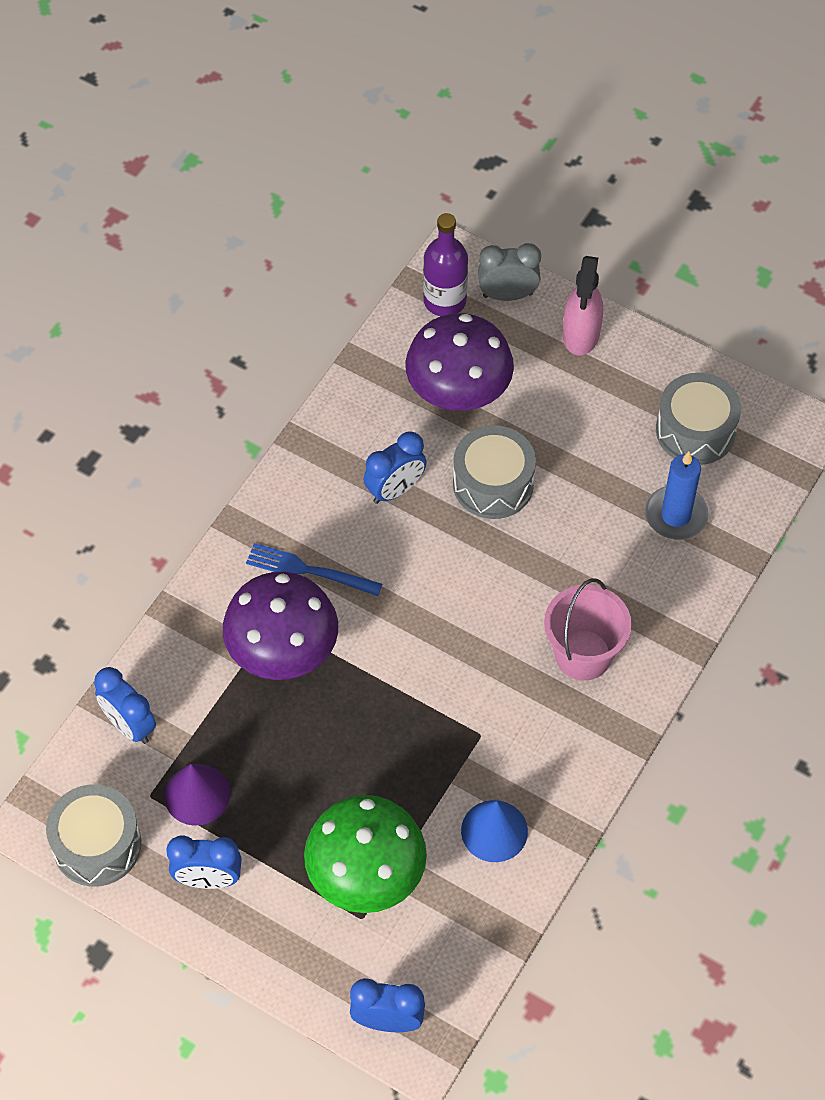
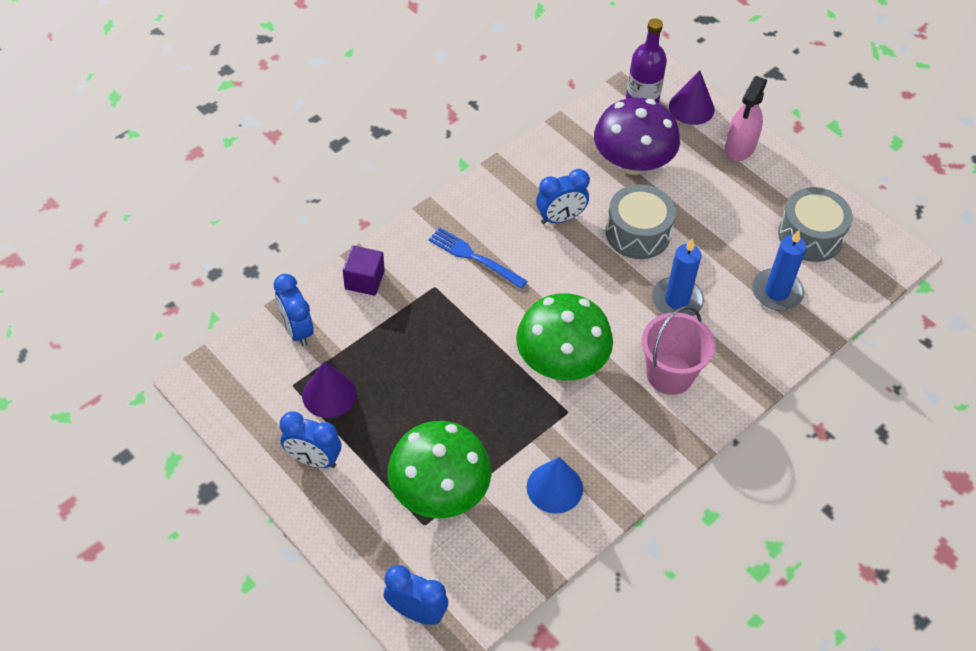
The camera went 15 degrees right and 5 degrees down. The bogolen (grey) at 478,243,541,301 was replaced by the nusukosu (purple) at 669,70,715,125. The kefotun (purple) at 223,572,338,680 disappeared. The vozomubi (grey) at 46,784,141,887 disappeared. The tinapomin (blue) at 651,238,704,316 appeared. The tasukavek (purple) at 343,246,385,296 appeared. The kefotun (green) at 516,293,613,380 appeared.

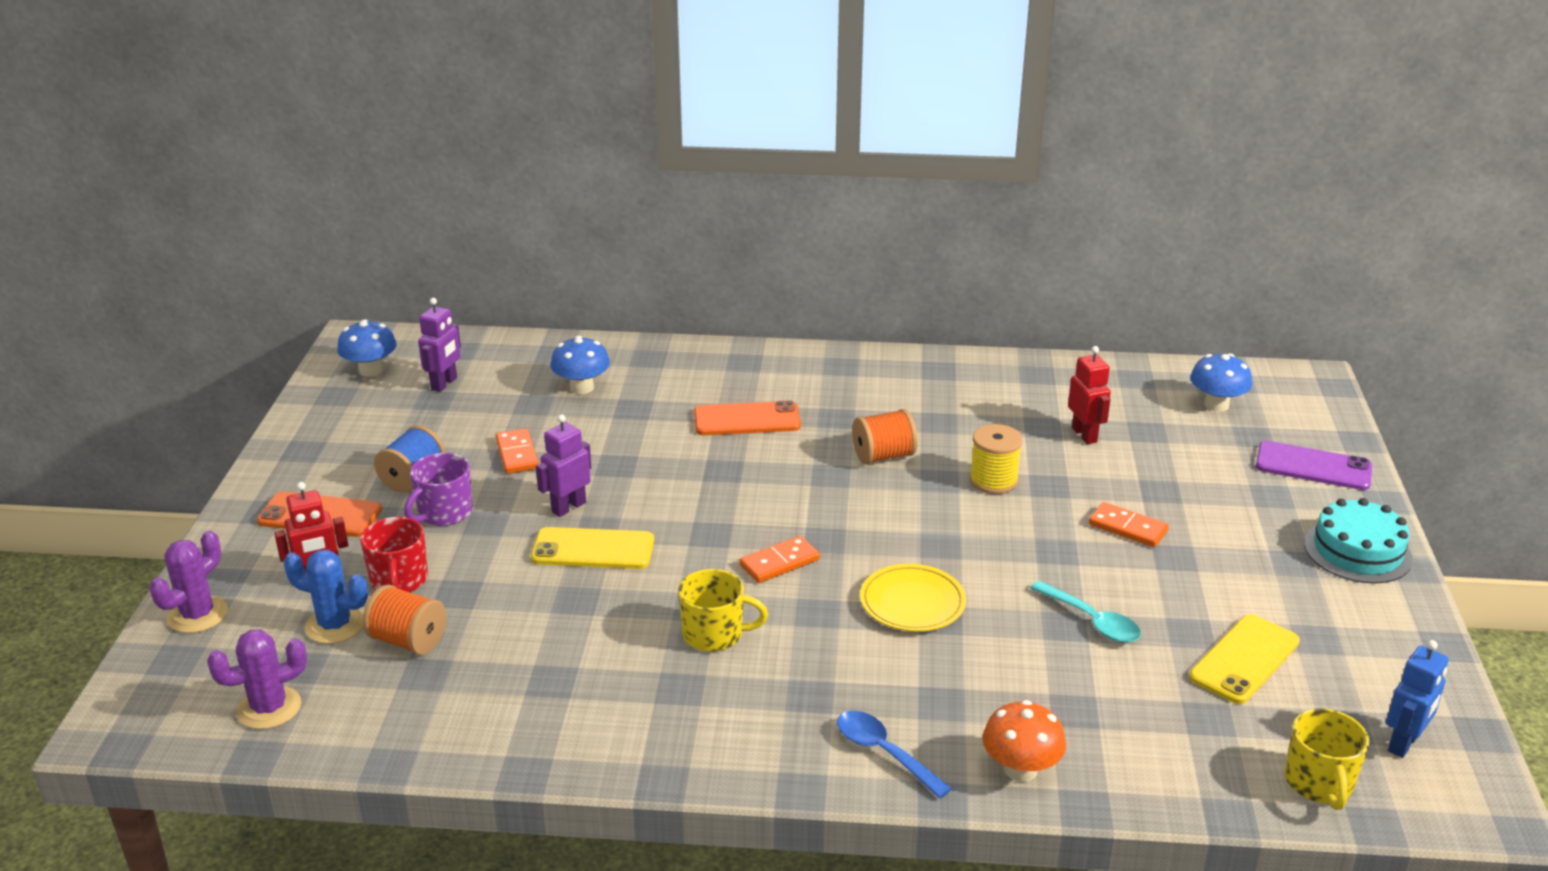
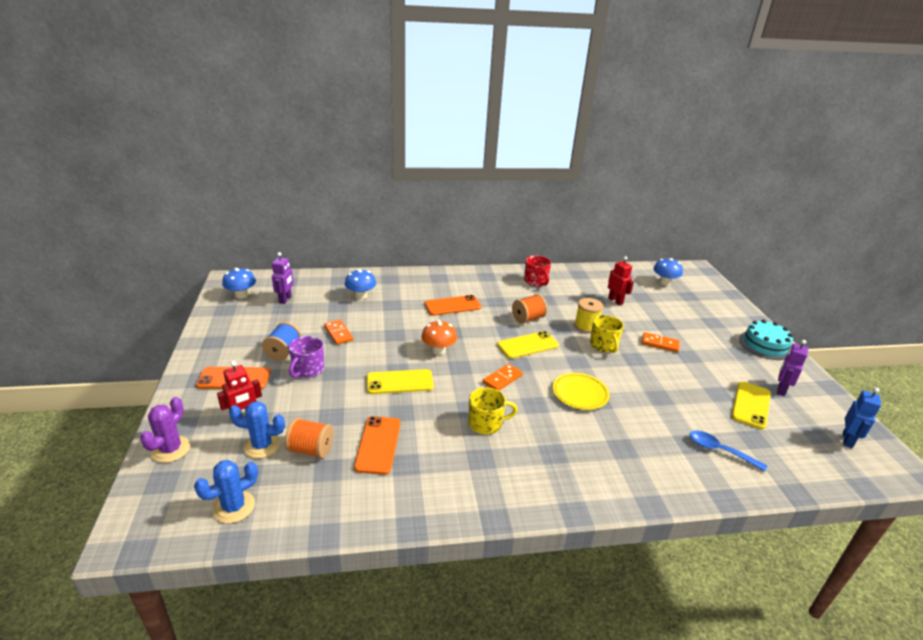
The camera went 15 degrees left and 0 degrees up. The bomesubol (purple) moved from 536,414,591,517 to 777,340,808,396. The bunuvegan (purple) at 1256,441,1372,490 disappeared. The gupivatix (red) moved from 360,517,428,593 to 524,256,551,286. The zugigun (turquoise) at 1031,581,1141,643 disappeared. The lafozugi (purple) at 207,629,307,729 became the lafozugi (blue) at 194,460,258,523. The kefotun (orange) moved from 982,700,1066,782 to 421,320,457,355. The gupivatix (yellow) moved from 1285,708,1369,810 to 590,315,624,353. The zugigun (blue) moved from 837,711,952,798 to 690,430,767,472. The bunuvegan (yellow) at 497,331,559,359 appeared. The bunuvegan (orange) at 354,416,400,475 appeared.

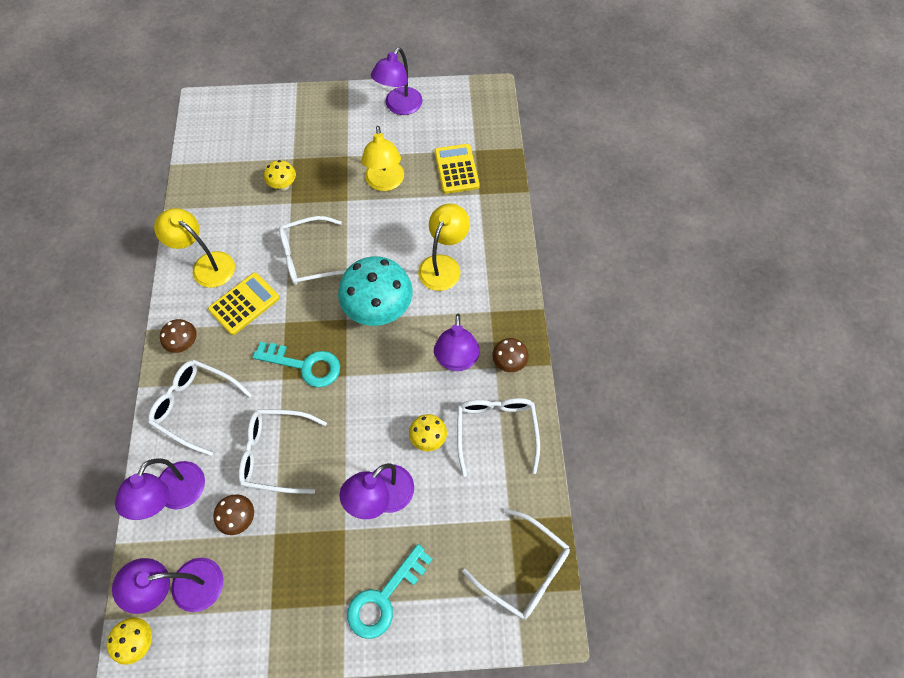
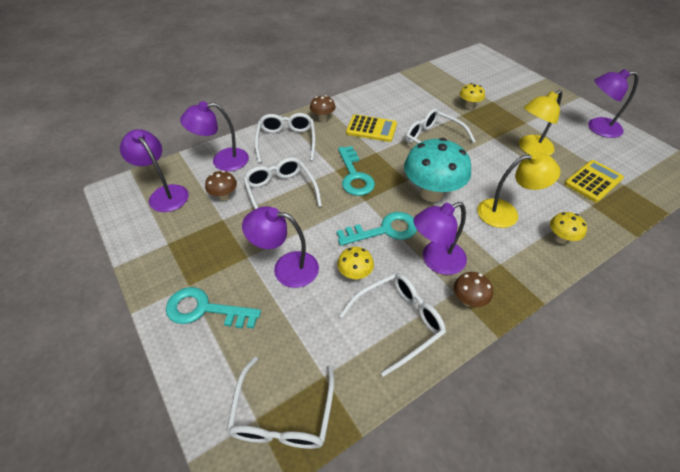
The camera went 60 degrees right and 15 degrees down. The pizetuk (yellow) at 154,208,235,288 disappeared. The kefotun (yellow) moved from 107,617,152,665 to 550,212,587,244. The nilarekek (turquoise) at 337,212,417,246 appeared.

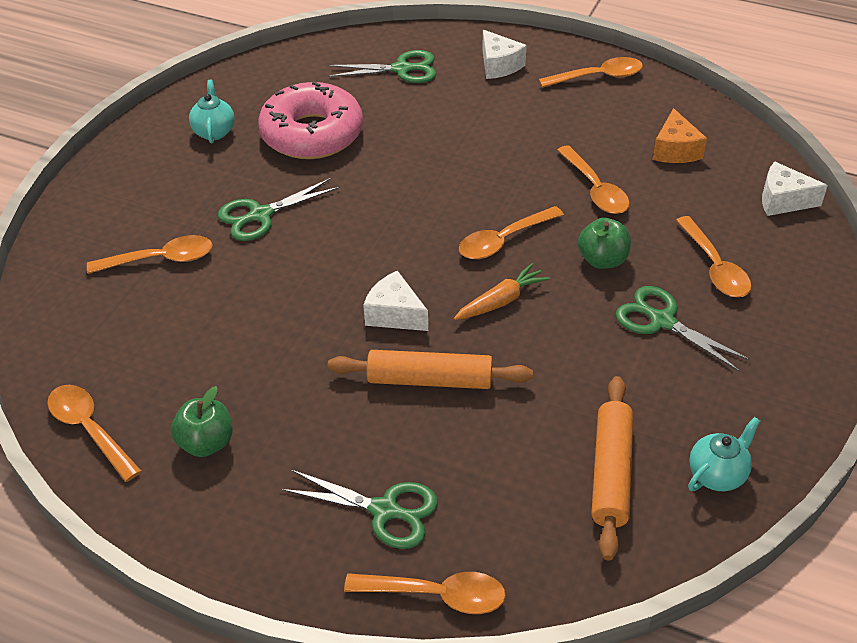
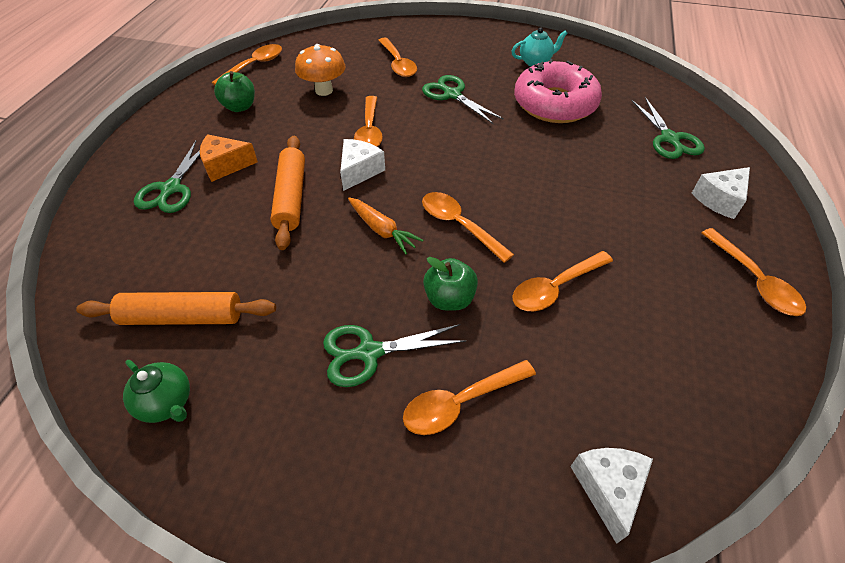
The camera went 80 degrees right and 5 degrees up. The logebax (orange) moved from 652,108,707,163 to 200,134,258,182. The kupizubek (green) at 616,286,751,372 turned 135 degrees counterclockwise. The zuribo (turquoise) at 688,417,760,491 became the zuribo (green) at 123,360,190,423. The zugigun (orange) moved from 344,572,506,614 to 354,96,383,147. The kefotun (orange) at 295,44,346,96 appeared.

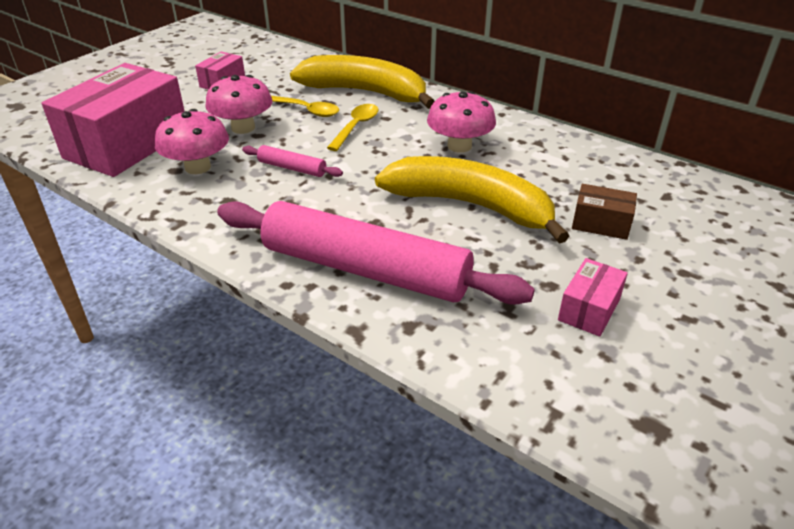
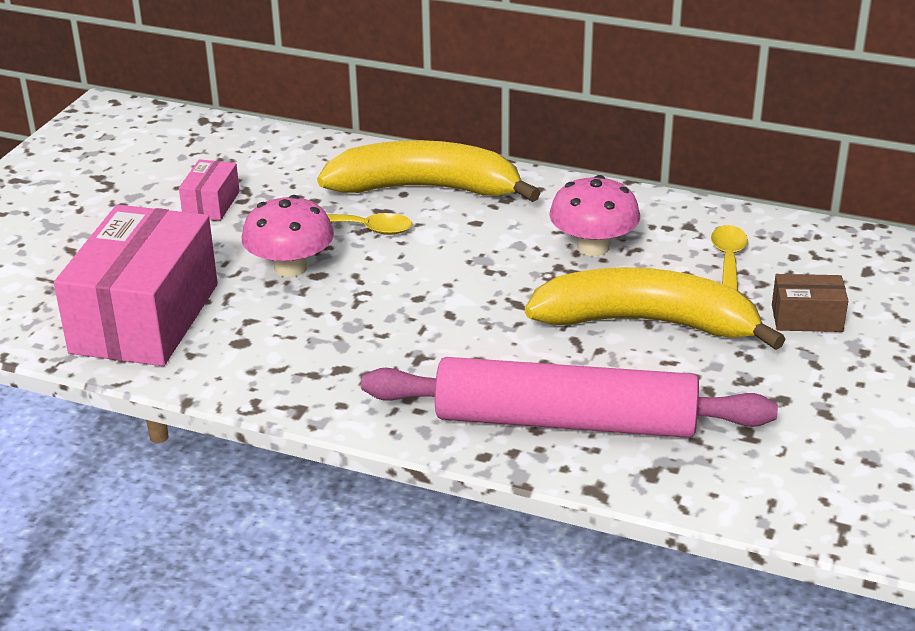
The camera went 15 degrees left and 5 degrees down. The zugigun (yellow) moved from 327,104,379,151 to 711,225,748,290. The kefotun (pink) at 155,109,229,174 disappeared. The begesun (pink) at 242,145,343,177 disappeared. The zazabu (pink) at 558,258,628,337 disappeared.

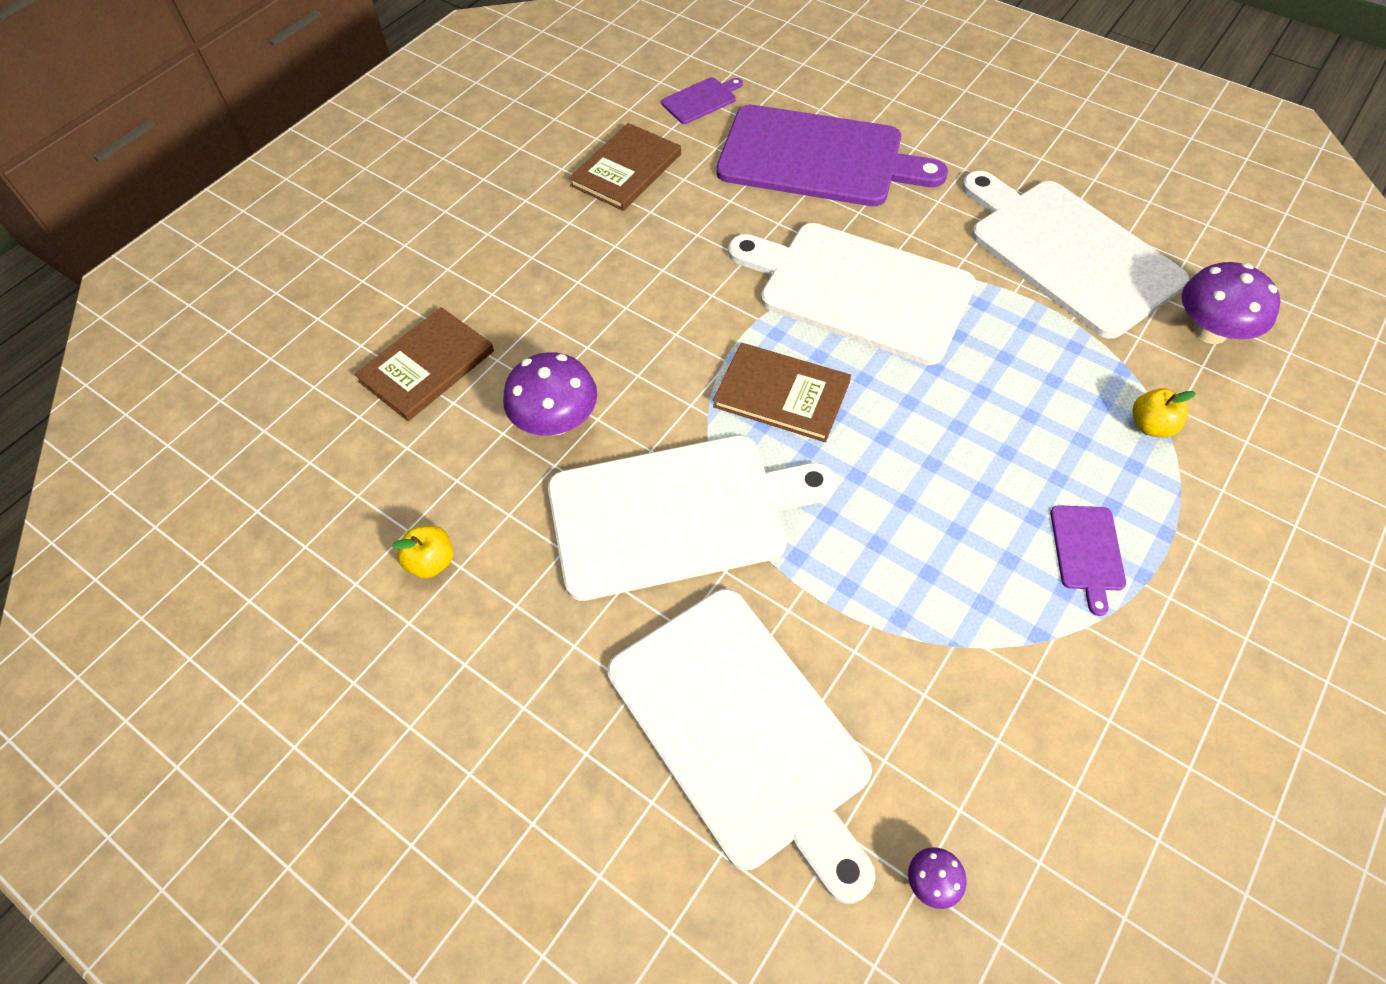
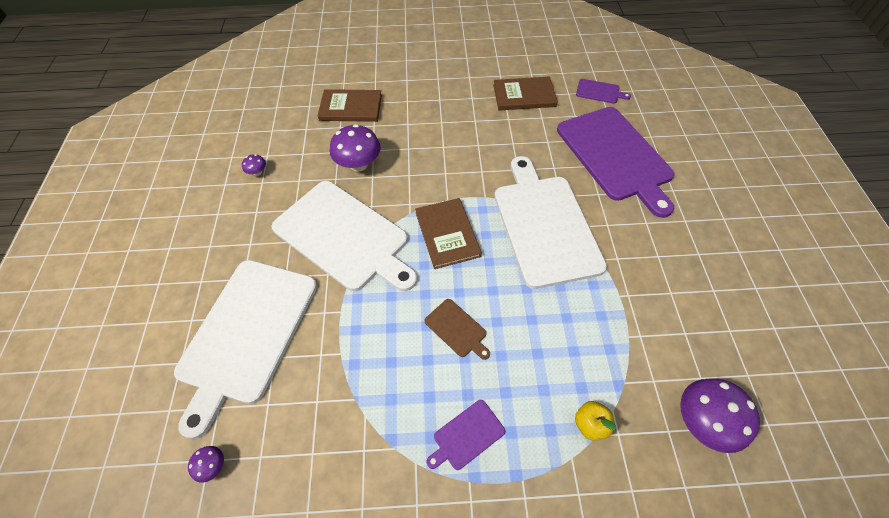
The camera went 50 degrees right and 0 degrees up. The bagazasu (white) at 962,171,1189,339 disappeared. The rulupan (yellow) at 392,525,453,578 was replaced by the kefotun (purple) at 242,154,266,176. The bagazasu (brown) at 424,299,490,360 appeared.

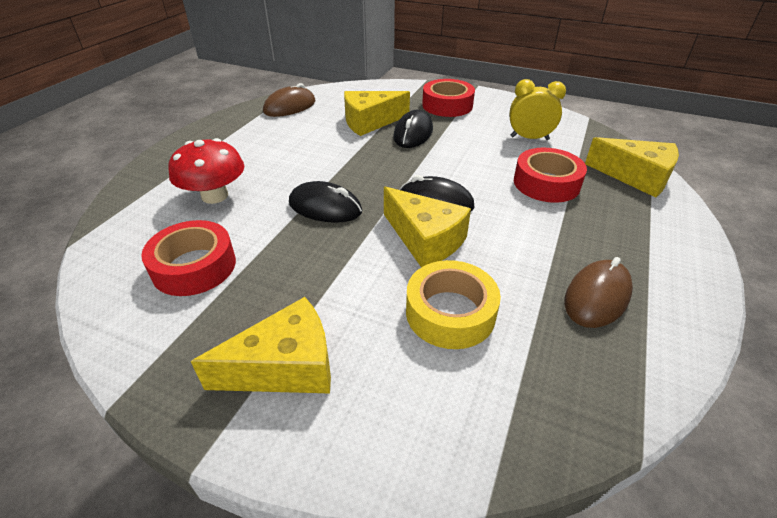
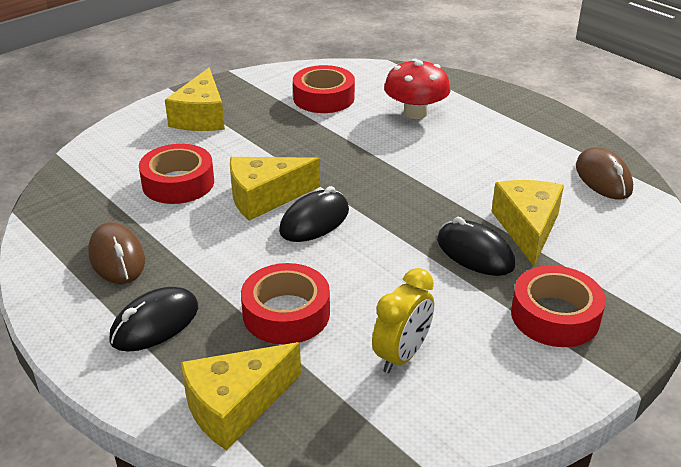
The camera went 115 degrees right and 5 degrees down. The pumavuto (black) moved from 289,181,362,223 to 109,287,198,352. The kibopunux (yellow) at 406,260,501,349 became the kibopunux (red) at 139,144,214,204.

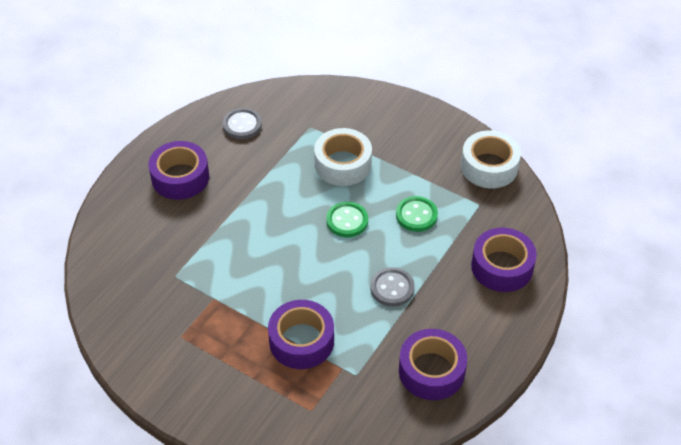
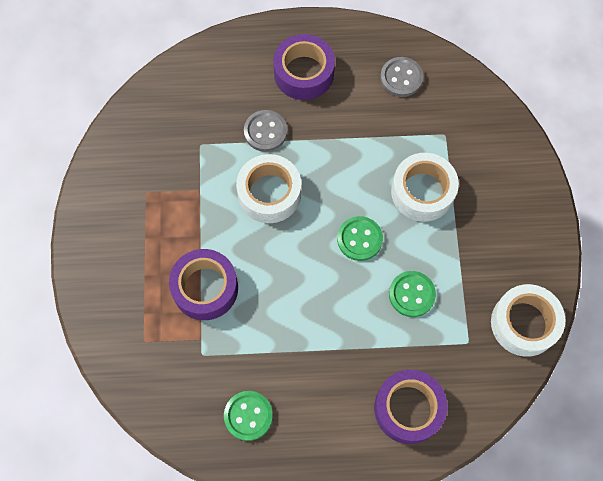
The camera went 55 degrees right and 20 degrees up. The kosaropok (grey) moved from 370,267,415,307 to 244,110,287,152. The kibopunux (purple) at 399,329,467,400 was replaced by the kosaropok (green) at 224,391,273,441. The kibopunux (white) at 236,154,301,223 appeared.

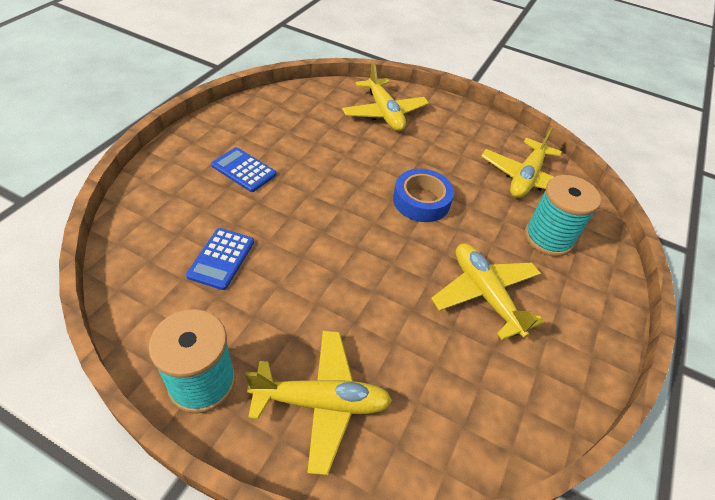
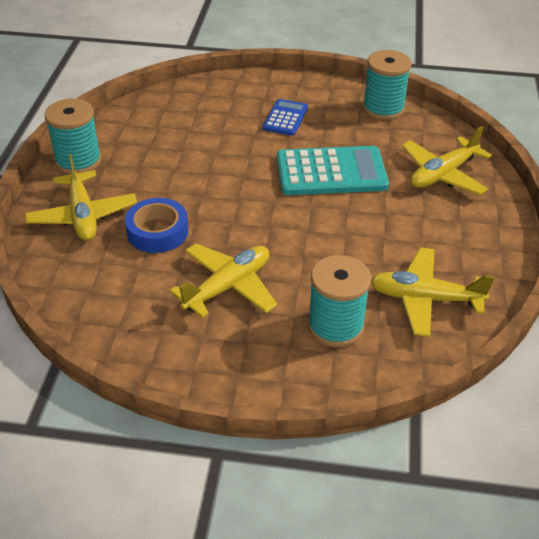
The camera went 75 degrees right and 5 degrees down. The kibopunux (blue) moved from 393,169,454,222 to 125,198,188,253. The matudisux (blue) at 186,228,254,290 disappeared. The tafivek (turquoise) at 363,50,412,120 appeared. The matudisux (turquoise) at 277,146,389,195 appeared.

